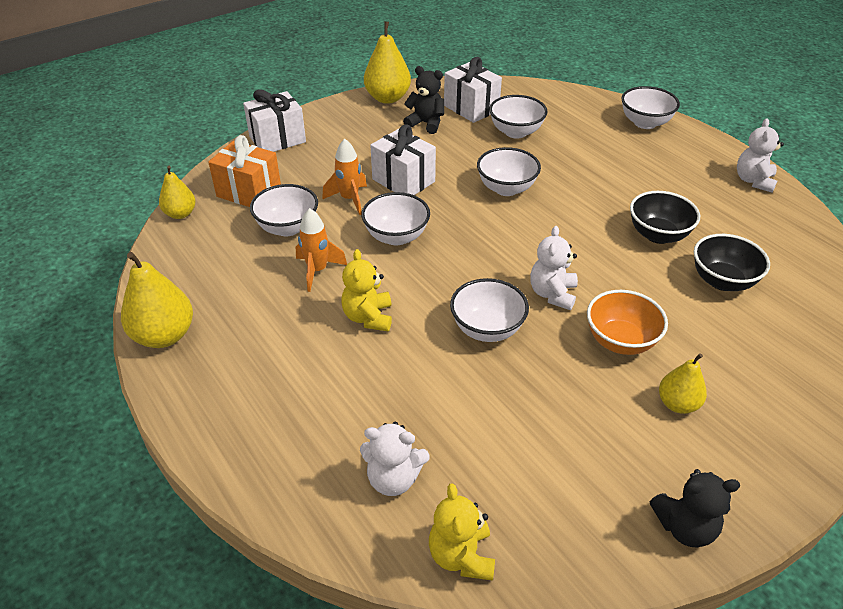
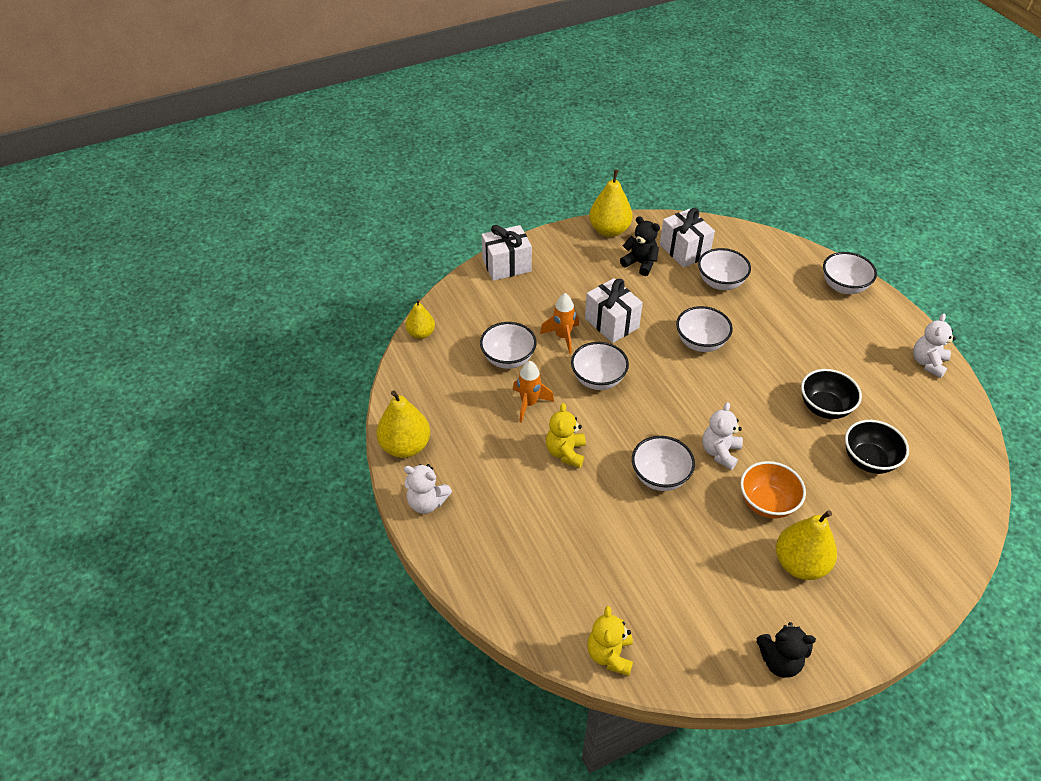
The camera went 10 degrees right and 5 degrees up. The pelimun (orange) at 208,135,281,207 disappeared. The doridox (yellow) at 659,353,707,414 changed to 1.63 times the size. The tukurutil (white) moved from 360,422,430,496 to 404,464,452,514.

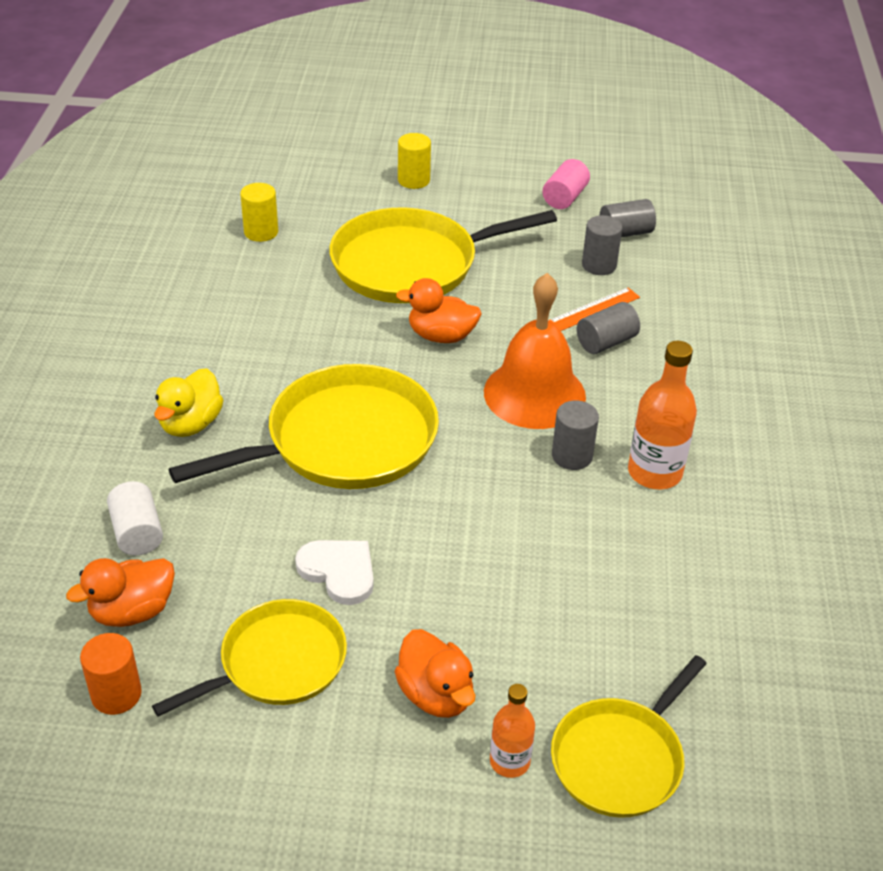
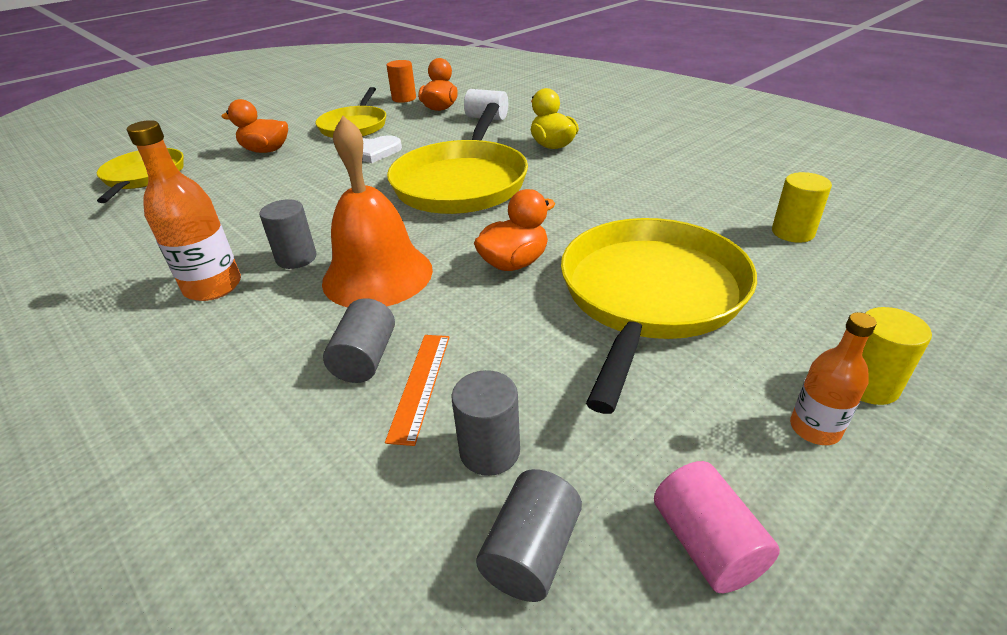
The camera went 135 degrees right and 5 degrees down. The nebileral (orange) moved from 490,684,535,778 to 790,312,877,445.

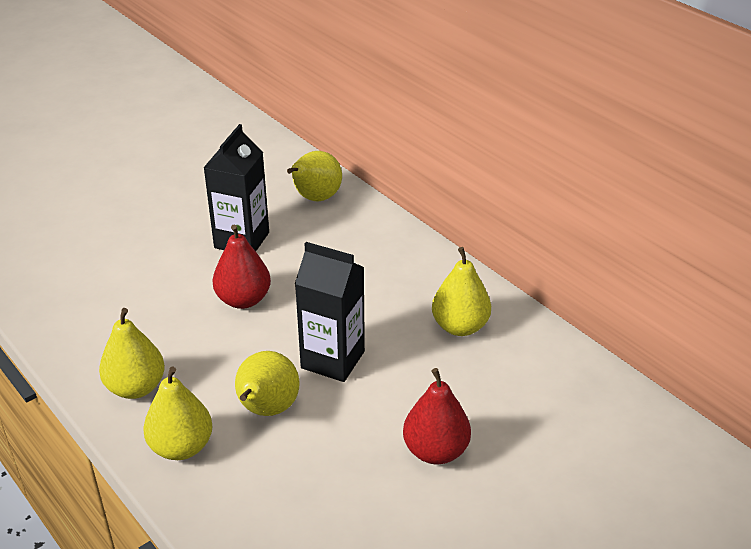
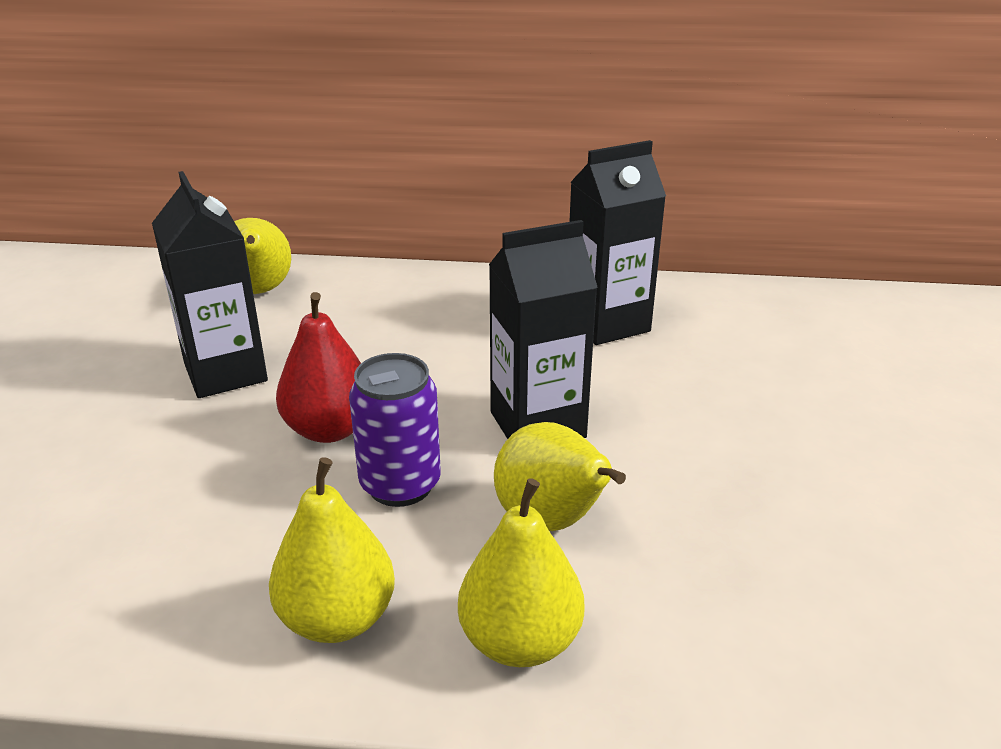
The camera went 45 degrees left and 5 degrees down. The doridox (yellow) at 432,247,491,336 was replaced by the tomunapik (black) at 569,140,666,345. The doridox (red) at 403,368,471,464 disappeared. The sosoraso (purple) at 349,353,441,507 appeared.

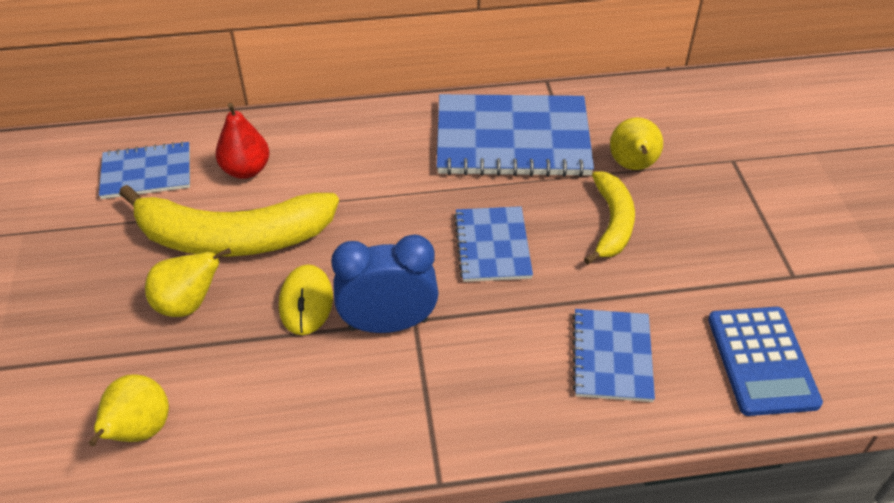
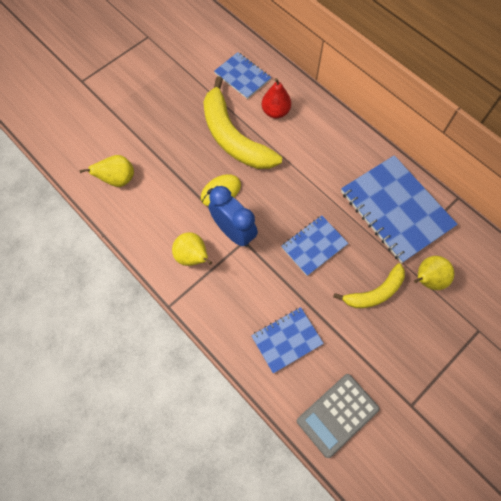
The camera went 55 degrees right and 20 degrees up. The doridox (yellow) moved from 145,248,231,317 to 172,232,212,266. The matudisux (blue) at 708,307,823,416 became the matudisux (grey) at 297,374,379,458.

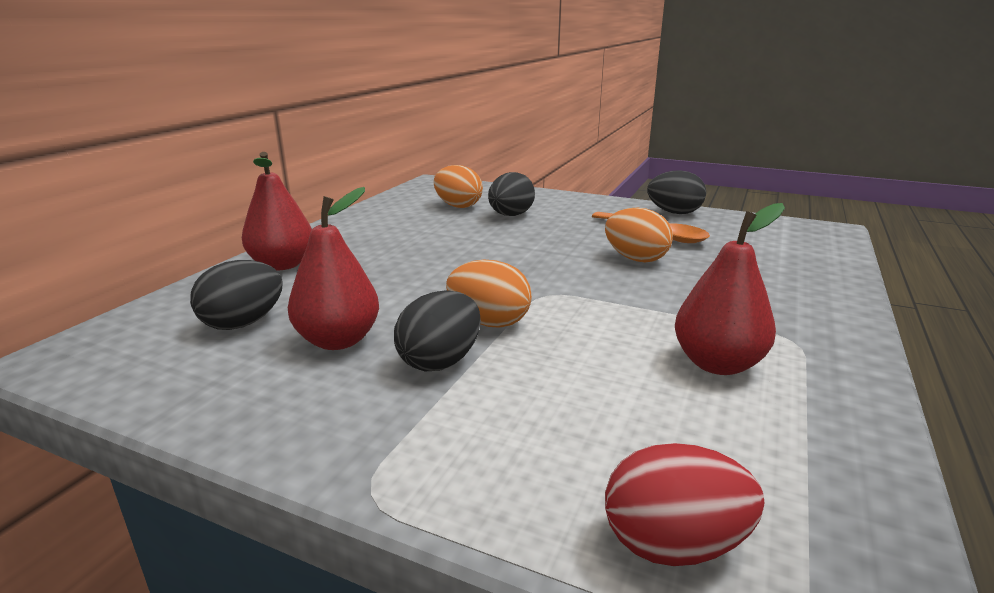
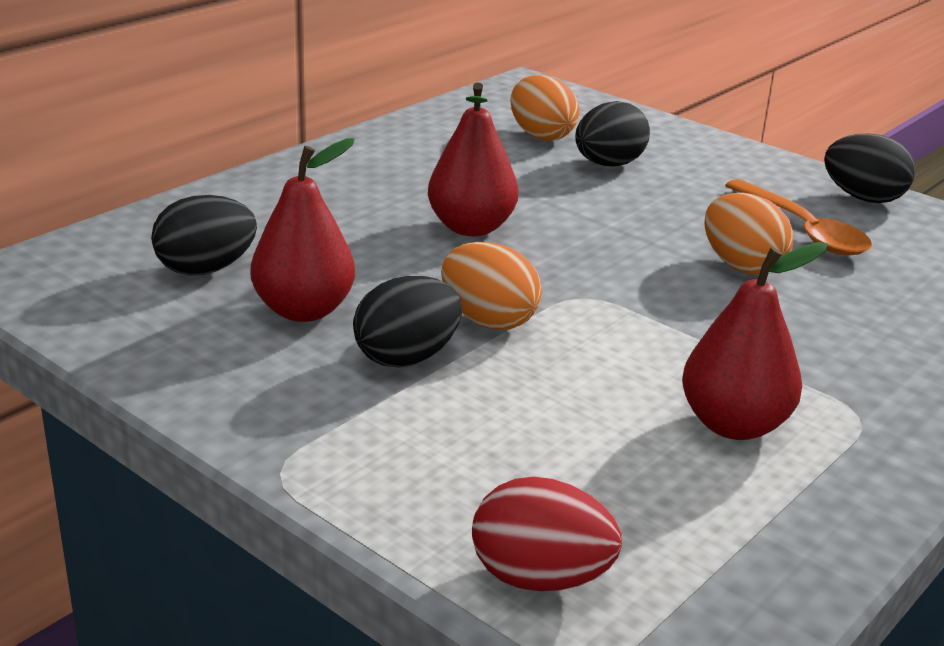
The camera went 15 degrees right and 5 degrees up. The doridox (red) moved from 242,152,312,270 to 428,82,518,236.

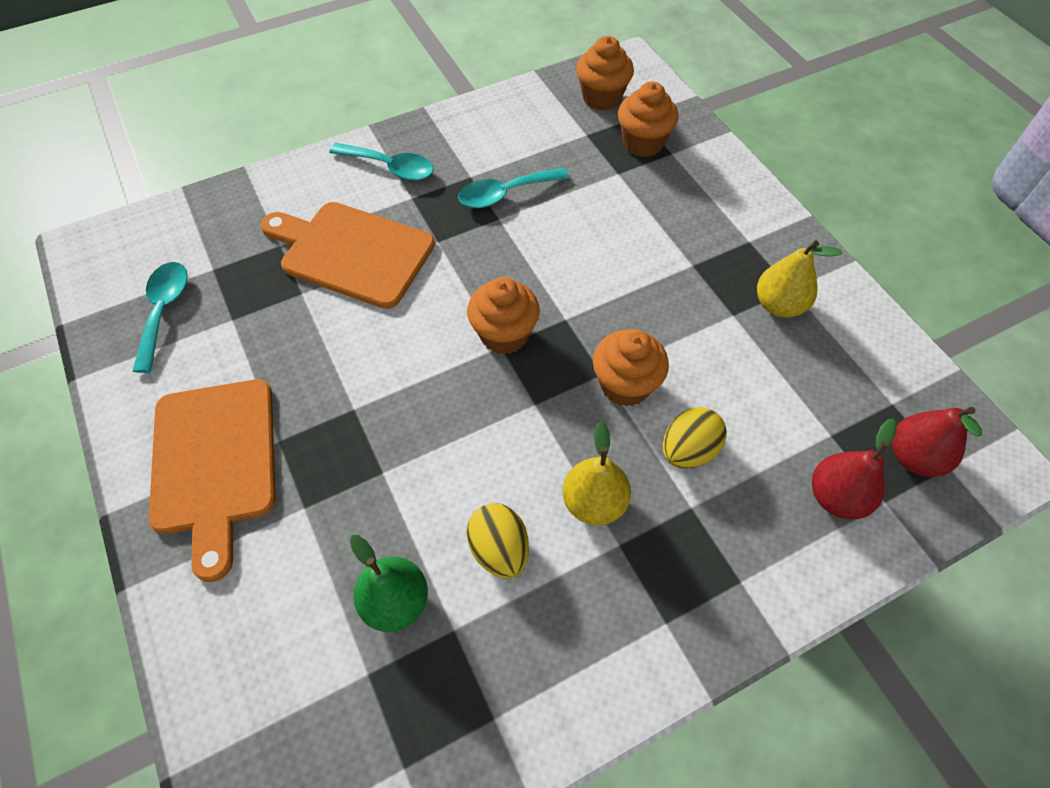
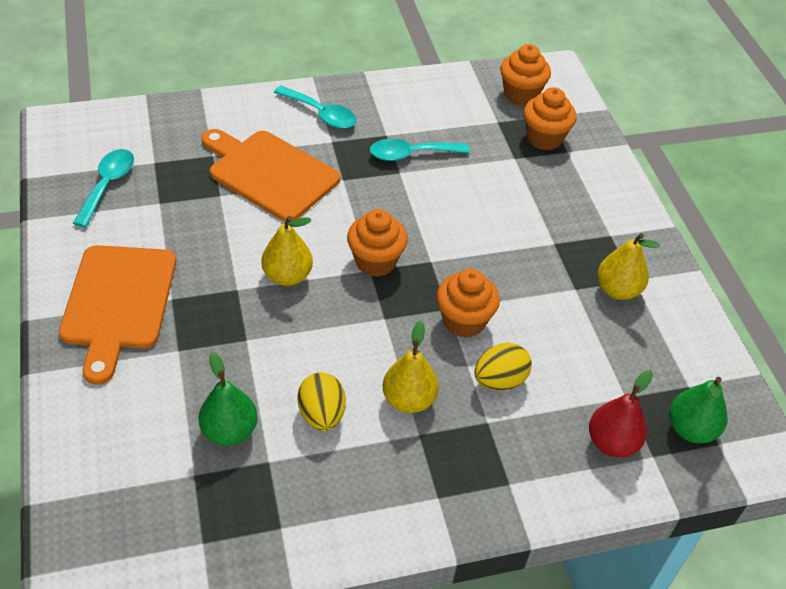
The camera went 10 degrees right and 10 degrees down. The doridox (red) at 892,407,982,477 became the doridox (green) at 669,377,727,443. The doridox (yellow) at 262,216,313,286 appeared.

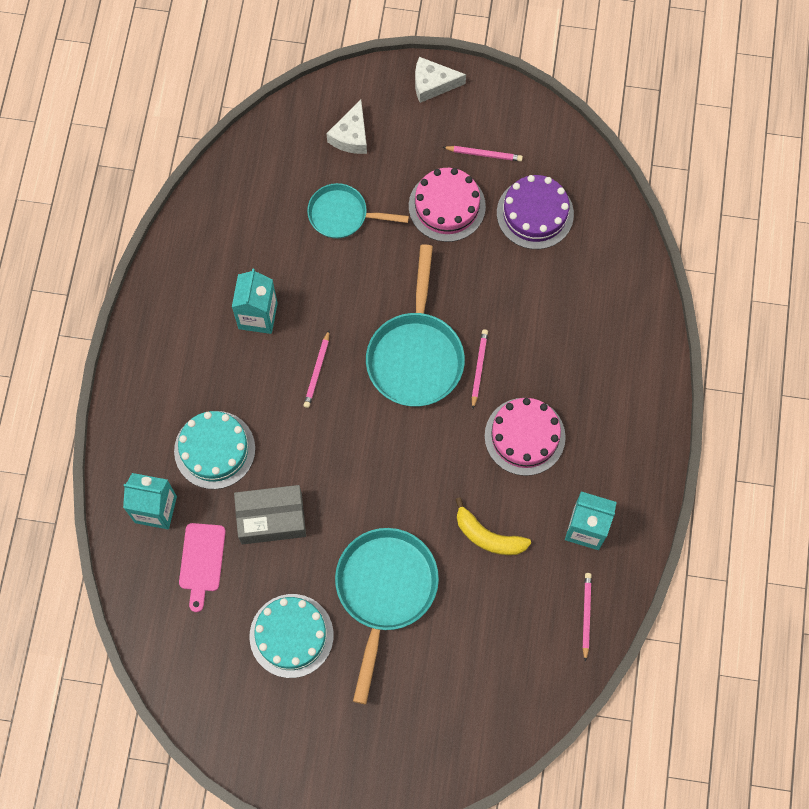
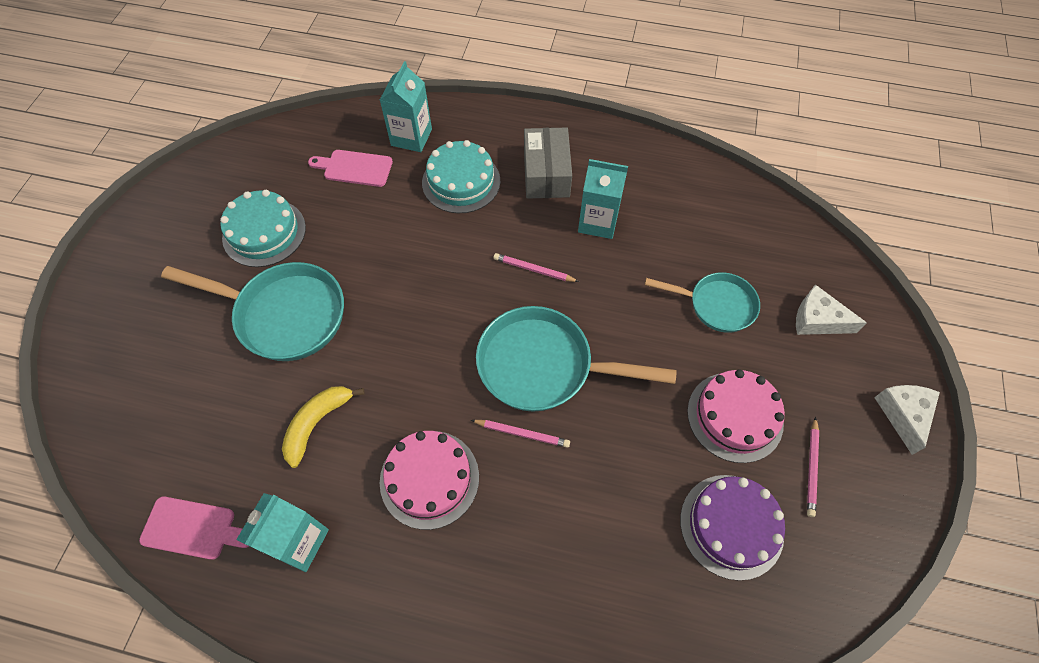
The camera went 95 degrees right and 10 degrees down. The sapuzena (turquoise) at 307,183,409,239 turned 90 degrees clockwise. The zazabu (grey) moved from 234,485,306,545 to 524,127,572,199. The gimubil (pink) at 582,573,592,662 was replaced by the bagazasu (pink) at 139,497,249,560.

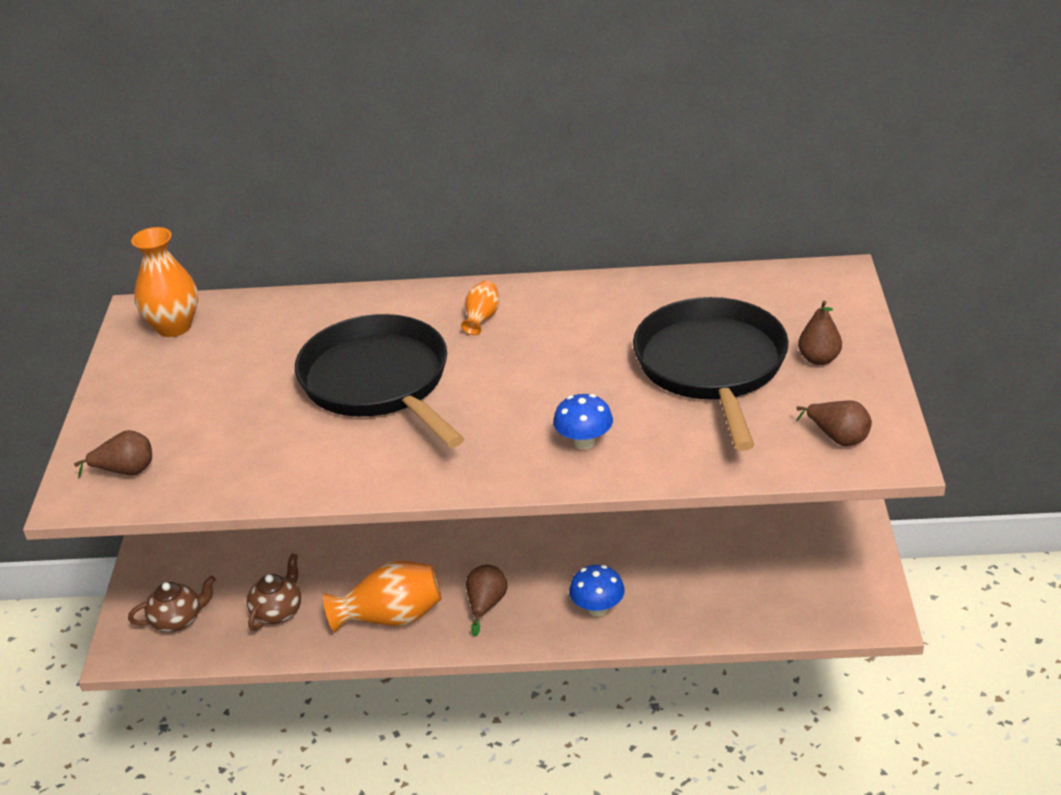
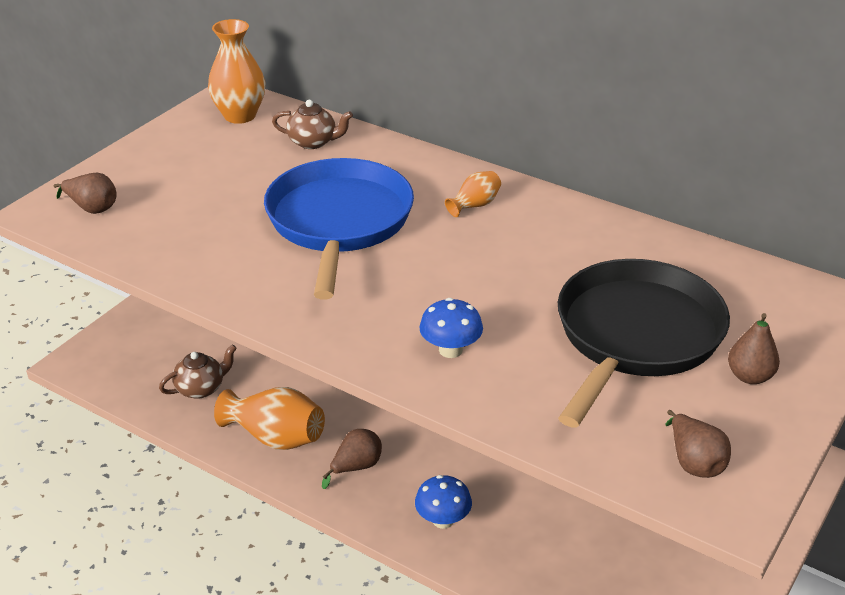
The camera went 30 degrees right and 0 degrees up. The sapuzena (black) at 295,314,465,448 became the sapuzena (blue) at 264,158,414,299. The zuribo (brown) moved from 128,576,216,632 to 272,100,353,149.

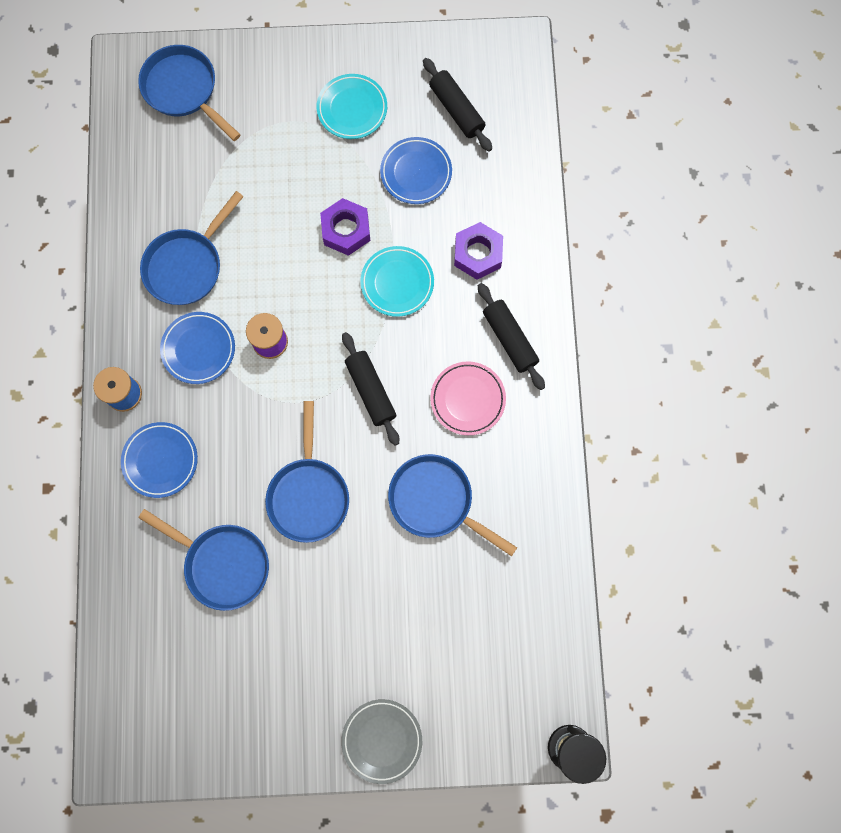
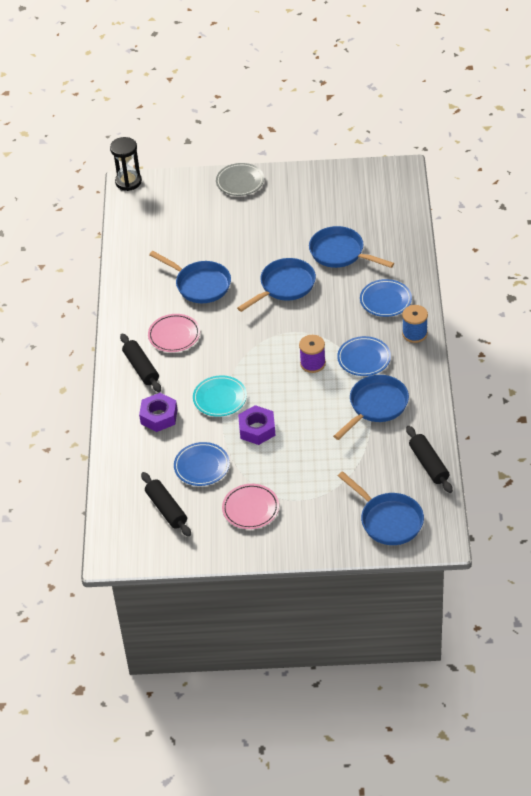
The camera went 175 degrees left and 30 degrees down. The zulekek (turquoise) at 317,74,387,139 became the zulekek (pink) at 222,484,279,529. The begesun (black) moved from 342,332,399,446 to 406,426,453,493. The sapuzena (blue) at 265,401,349,543 turned 45 degrees clockwise.

